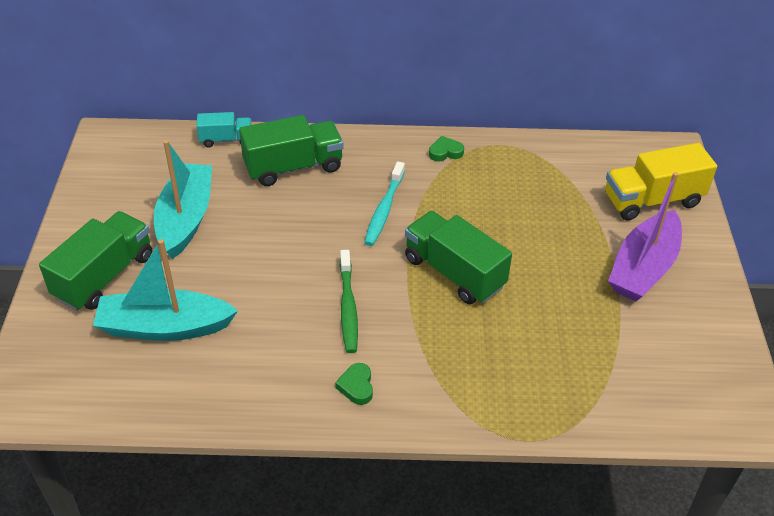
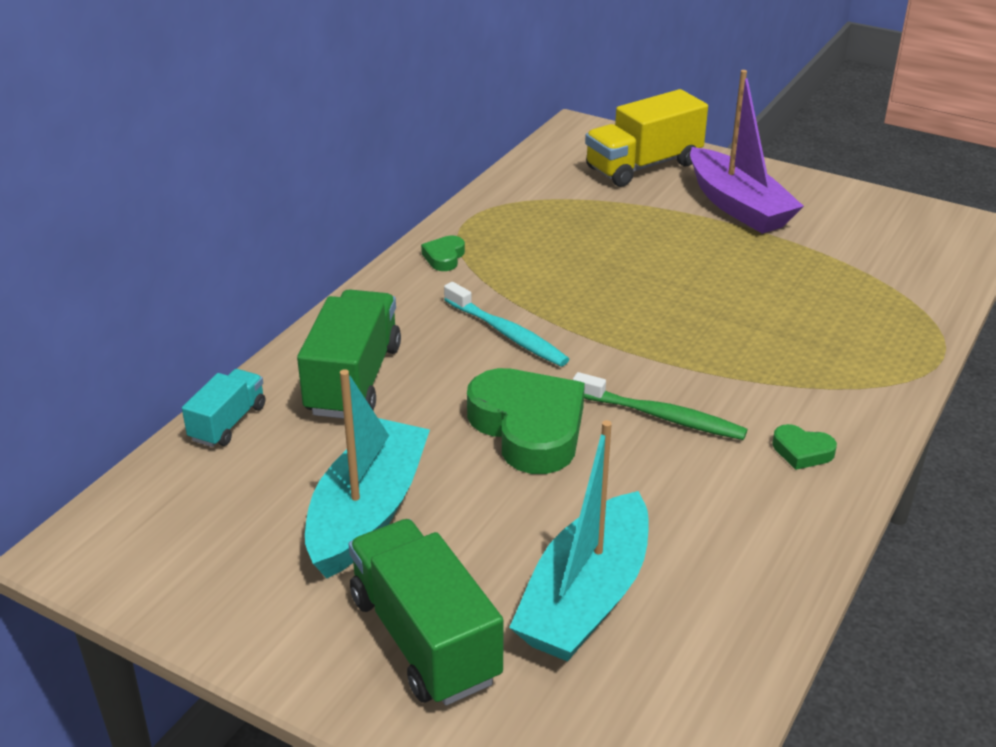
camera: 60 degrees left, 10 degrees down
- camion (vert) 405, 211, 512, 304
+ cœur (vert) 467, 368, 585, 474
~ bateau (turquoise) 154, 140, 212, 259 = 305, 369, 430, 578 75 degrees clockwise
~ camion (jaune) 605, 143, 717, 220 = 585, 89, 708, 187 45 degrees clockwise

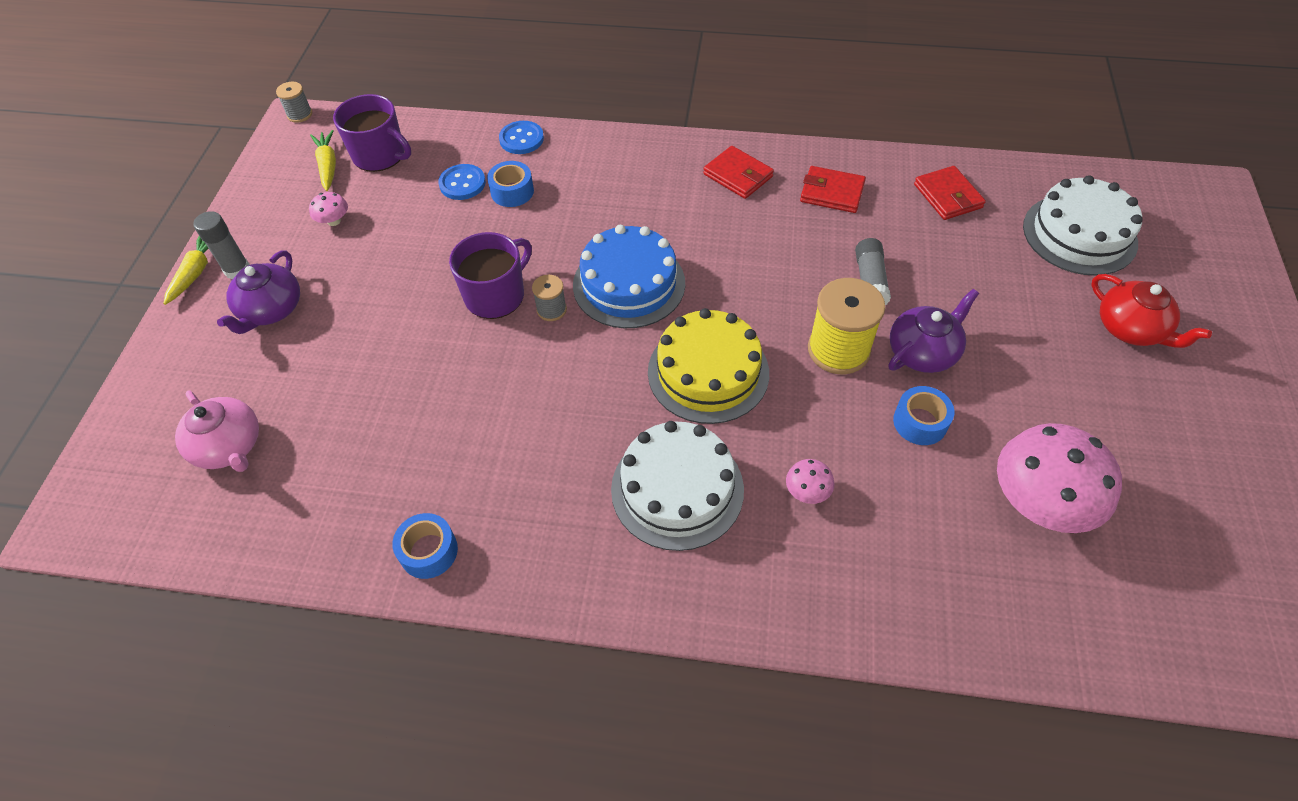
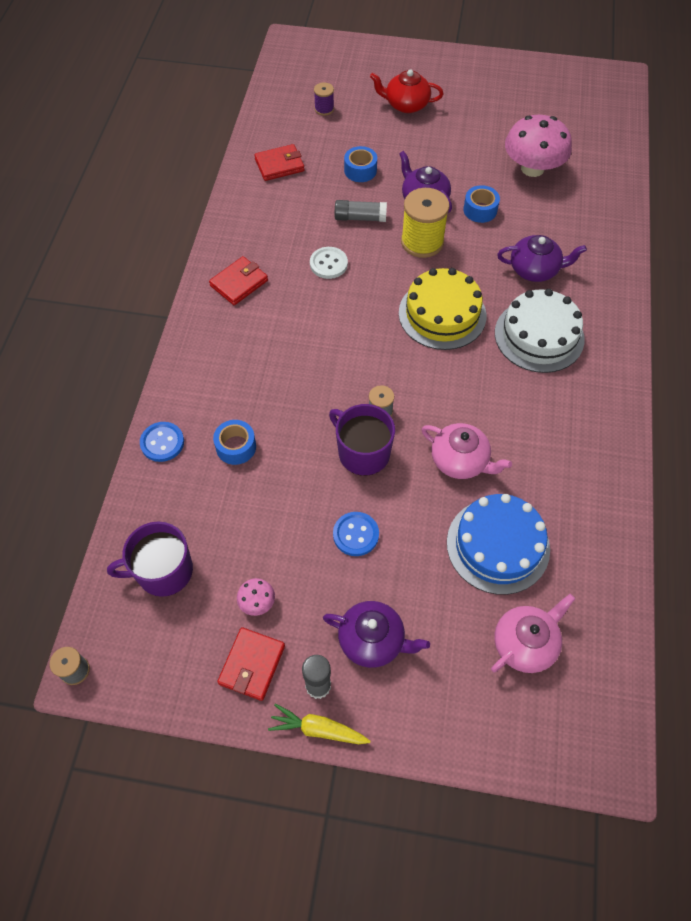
camera: 90 degrees left, 5 degrees up
- carotte (jaune) 310, 130, 336, 191
+ bouton (blanc) 310, 247, 348, 279
+ théière (rose) 421, 423, 512, 479
~ ruban adhésif (bleu) 392, 513, 458, 579 to 344, 146, 377, 182
~ bouton (bleu) 438, 164, 486, 200 to 333, 512, 379, 556
~ gâteau (bleu) 573, 225, 685, 328 to 447, 494, 550, 595
~ portefeuille (rouge) 800, 166, 866, 213 to 217, 627, 285, 701
~ champignon (rose) 786, 459, 835, 504 to théière (violet) 497, 235, 587, 282
~ gâteau (blanc) 1023, 175, 1143, 276 to bobine (violet) 314, 82, 334, 116
~ tasse (violet) 333, 94, 411, 172 = 107, 521, 193, 597 135 degrees counterclockwise
~ théière (rouge) 1091, 274, 1212, 348 = 370, 70, 443, 113 135 degrees counterclockwise

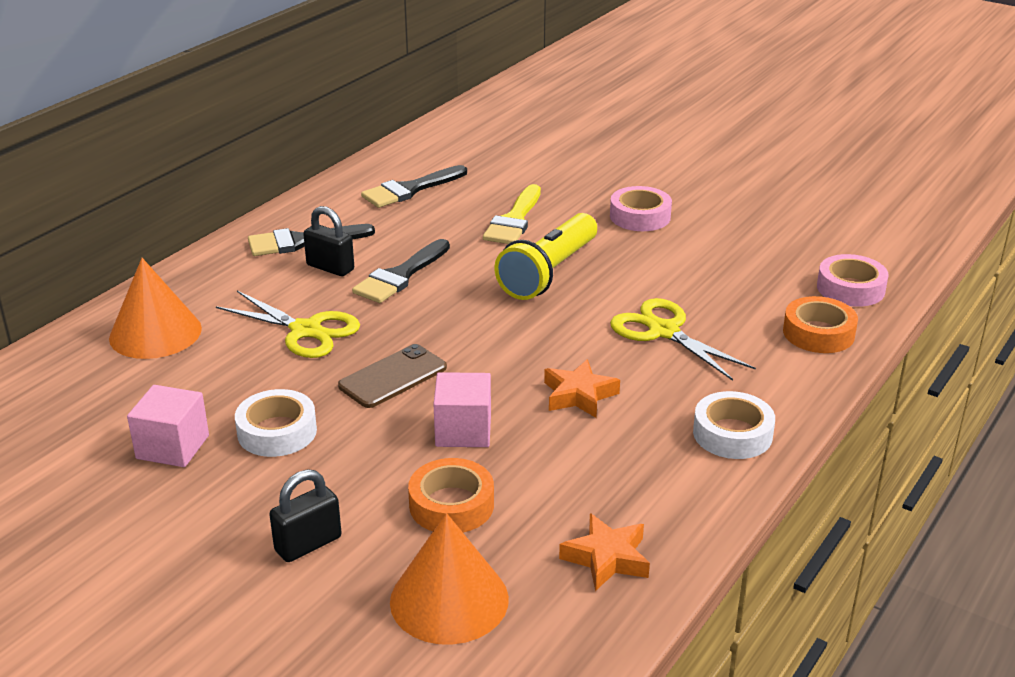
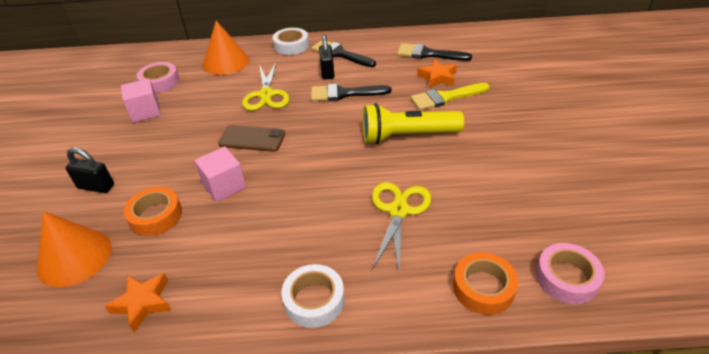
camera: 55 degrees right, 10 degrees up
~ ruban adhésif (blanc) 235, 389, 317, 457 to 273, 28, 309, 55
~ étoile (orange) 544, 359, 620, 418 to 417, 59, 457, 88
~ ruban adhésif (rose) 610, 186, 672, 231 to 137, 62, 179, 93

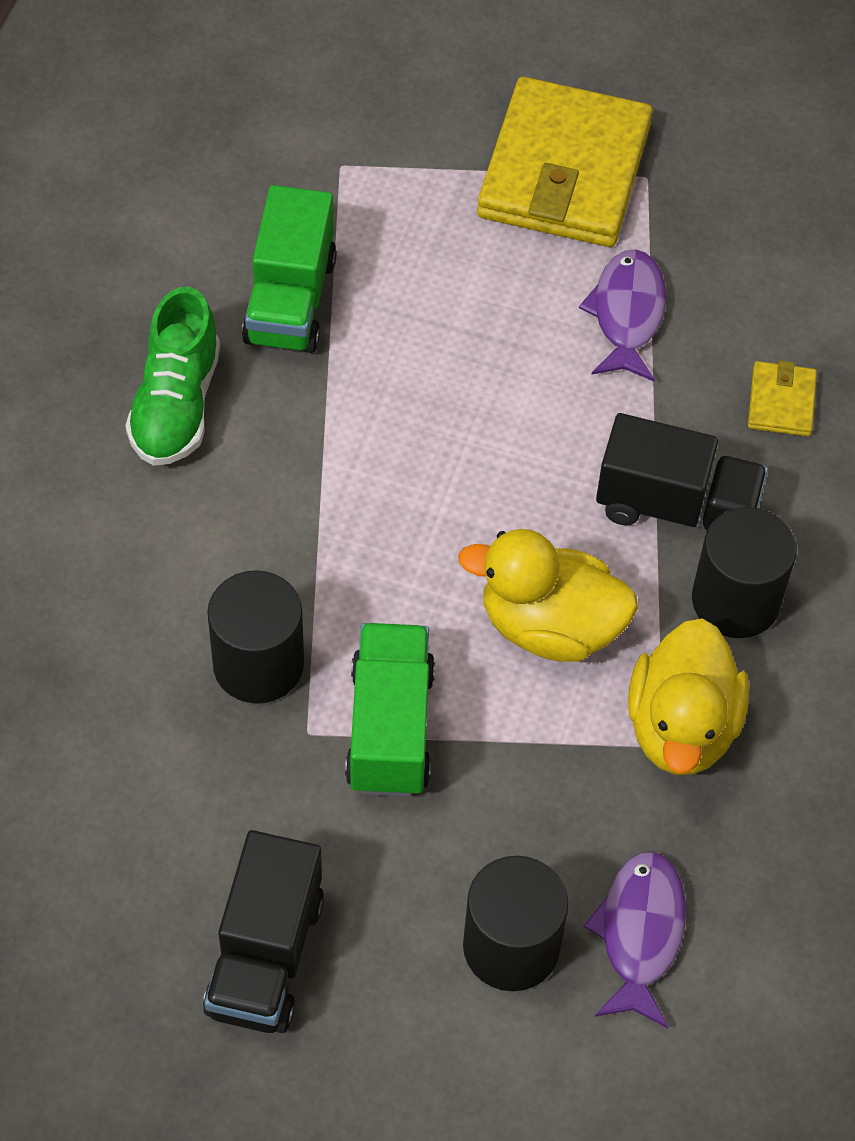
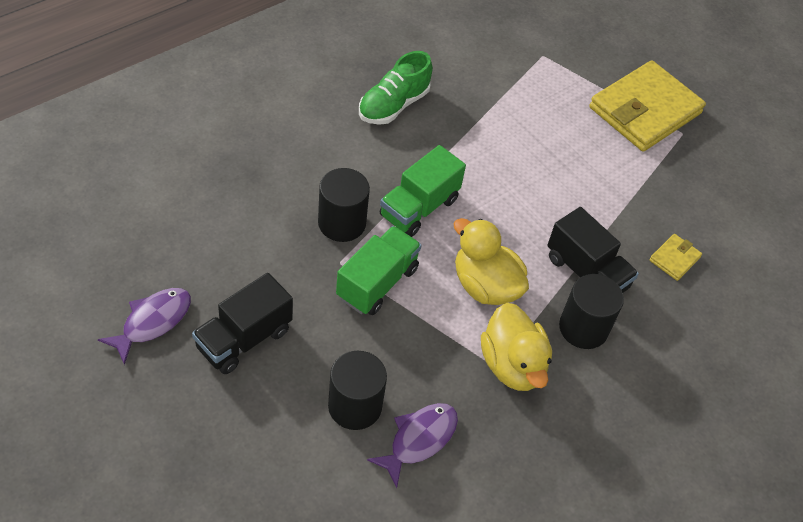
camera: 30 degrees right, 5 degrees down
~ camion (vert) 242, 185, 337, 353 to 380, 145, 466, 237
~ poisson (violet) 579, 249, 666, 382 to 98, 288, 191, 365
~ canard (jaune) 628, 618, 749, 775 = 481, 303, 552, 391 60 degrees counterclockwise

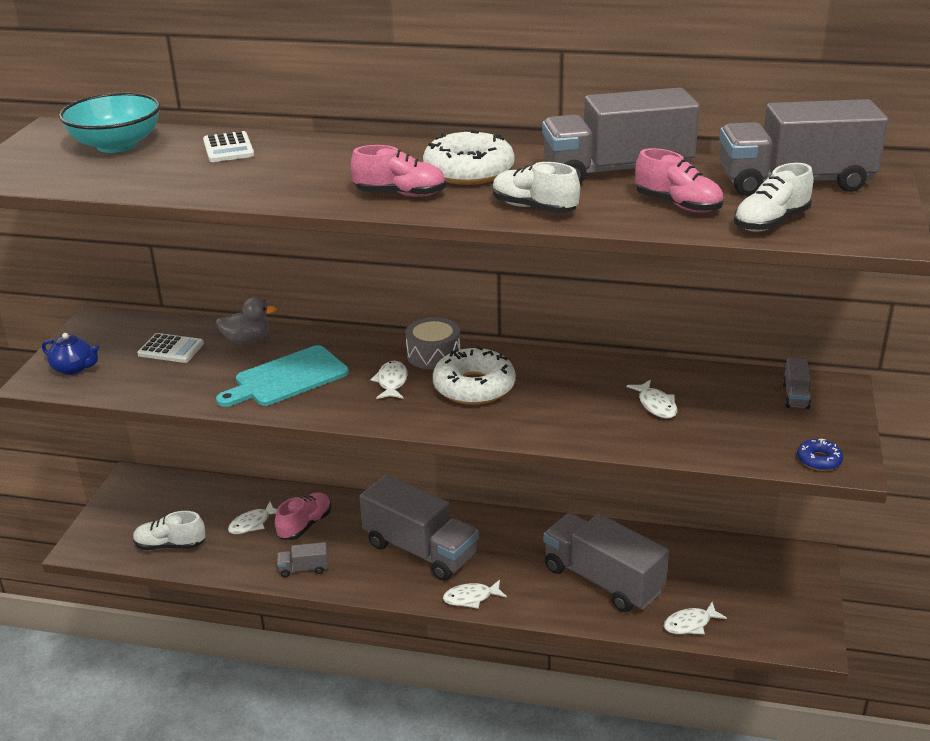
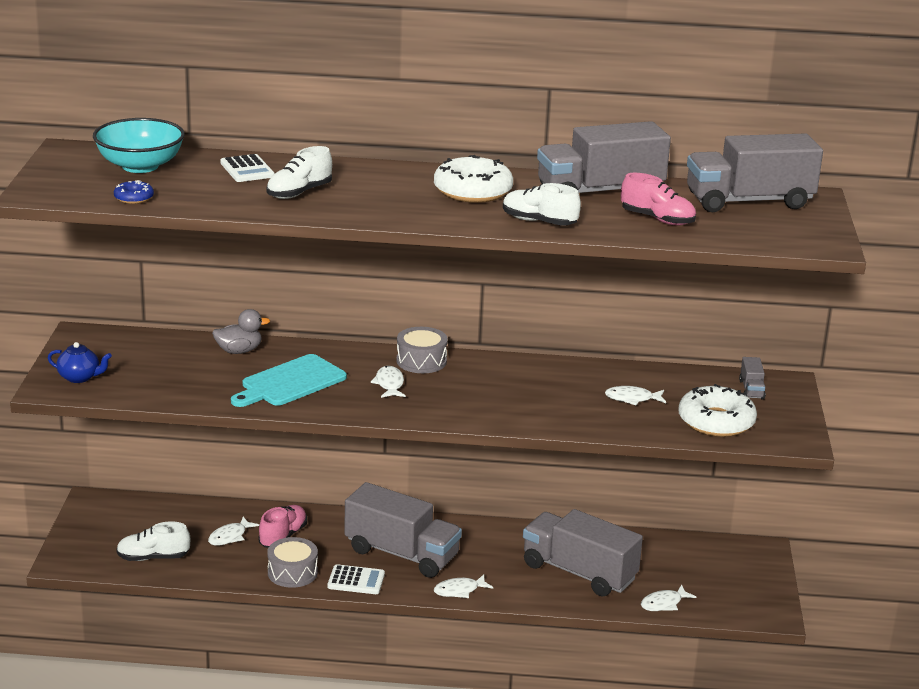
camera: 10 degrees left, 5 degrees down
- chaussure (rose) 351, 145, 446, 197
~ calculatrice (blanc) 137, 333, 204, 363 to 327, 564, 385, 594
~ beignet (blanc) 433, 346, 516, 405 to 678, 384, 757, 437
~ chaussure (blanc) 734, 163, 813, 232 to 267, 146, 332, 199
~ beignet (bleu) 797, 439, 843, 471 to 114, 180, 154, 204
~ camion (gris) 277, 542, 328, 577 to tambour (gris) 267, 537, 318, 588
~ poisson (blanc) 627, 380, 677, 418 = 605, 386, 666, 405 120 degrees clockwise

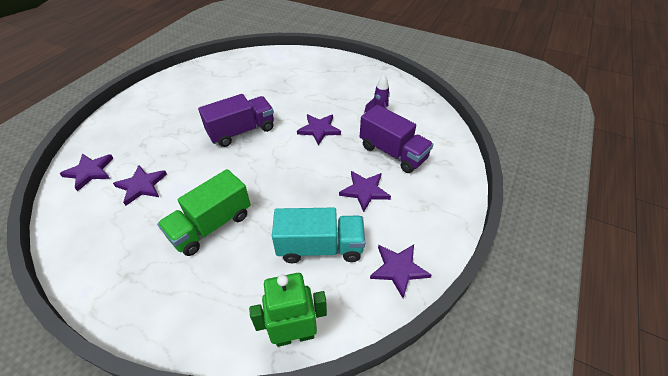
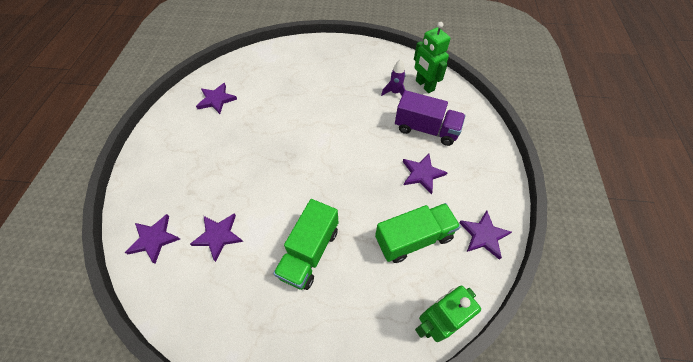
camera: 20 degrees left, 10 degrees up
- camion (violet) 198, 94, 274, 147
+ robot (vert) 414, 22, 451, 93
~ étoile (violet) 297, 114, 341, 145 to 196, 83, 237, 114
~ camion (turquoise) 272, 208, 365, 263 to camion (vert) 375, 203, 461, 263

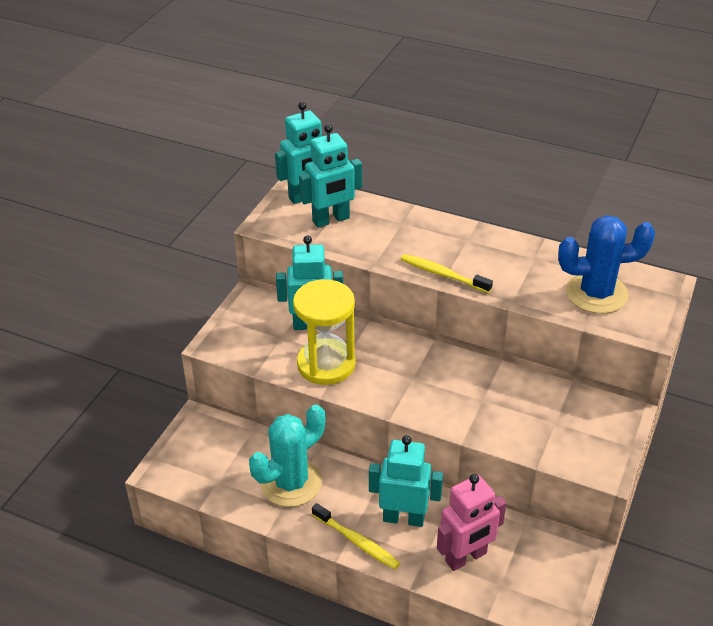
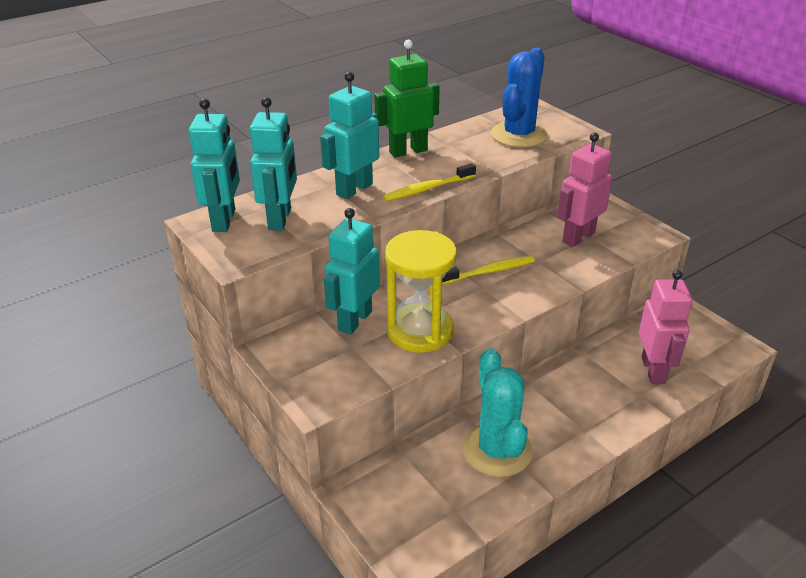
camera: 60 degrees left, 5 degrees down
+ robot (vert) 374, 40, 440, 158
+ robot (rose) 557, 133, 612, 247
~ brosse à dents (jaune) 312, 503, 400, 569 to 442, 256, 535, 285
~ robot (turquoise) 369, 435, 443, 527 to 320, 72, 379, 199

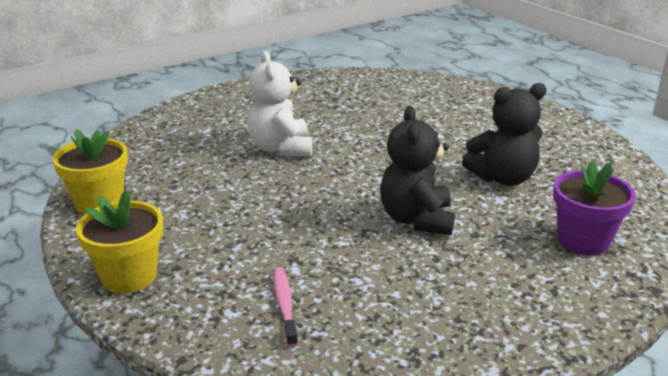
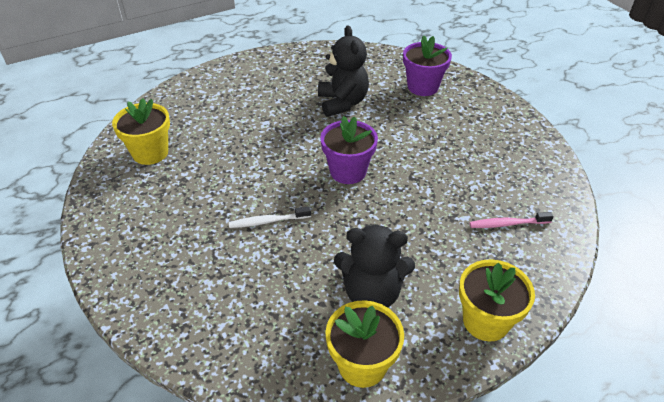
camera: 85 degrees left, 15 degrees up
+ pot de fleurs (jaune) 112, 98, 170, 165
+ pot de fleurs (violet) 320, 116, 378, 184
~ ours en peluche (noir) 380, 106, 455, 235 to 334, 225, 415, 307
~ ours en peluche (blanc) 248, 51, 312, 157 to brosse à dents (blanc) 229, 206, 311, 228

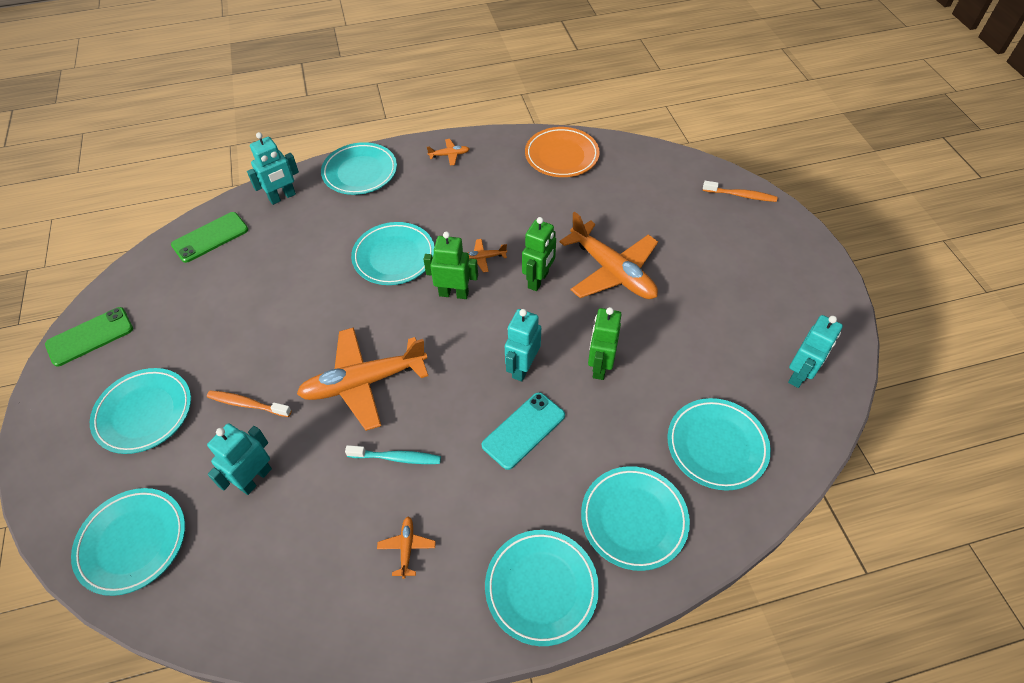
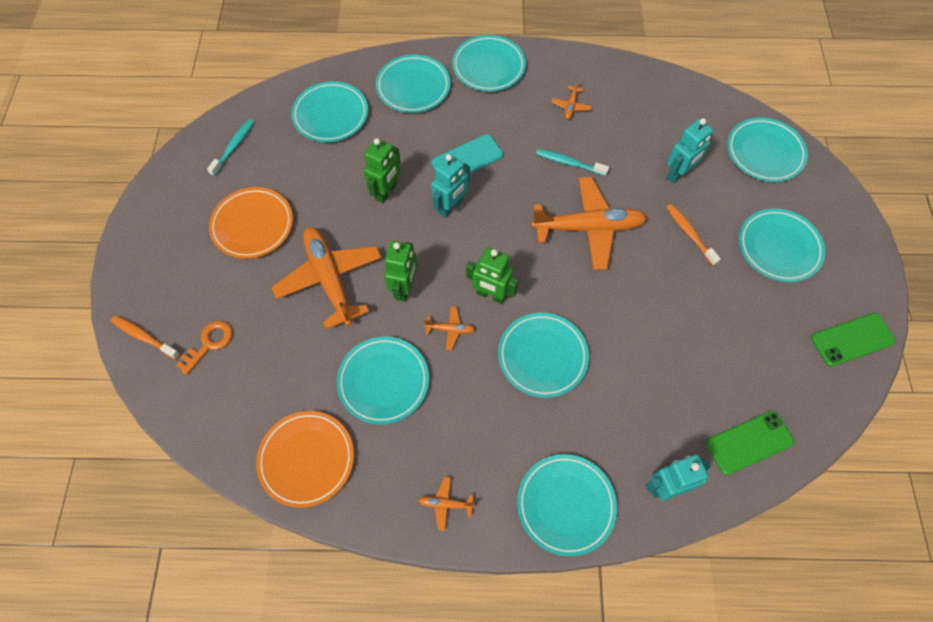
camera: 165 degrees left, 10 degrees up
+ clé (orange) 176, 321, 232, 375
+ assiette (orange) 209, 187, 293, 259
+ assiette (turquoise) 337, 336, 429, 425
~ robot (turquoise) 788, 315, 843, 388 to brosse à dents (turquoise) 207, 120, 254, 176
~ brosse à dents (orange) 207, 391, 292, 417 = 666, 204, 721, 266 150 degrees counterclockwise
~ robot (vert) 522, 217, 556, 291 = 385, 241, 417, 302 150 degrees clockwise

